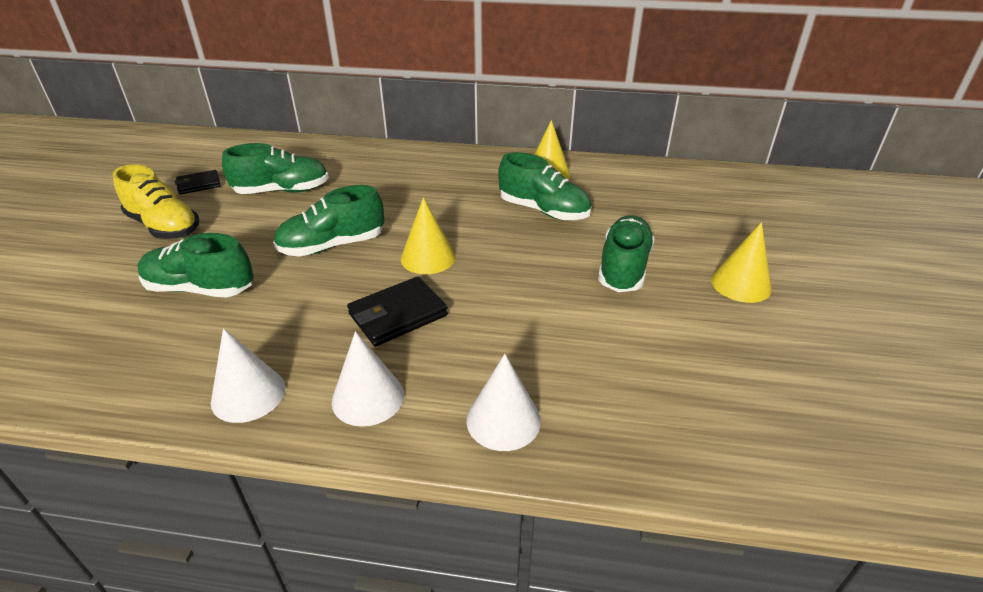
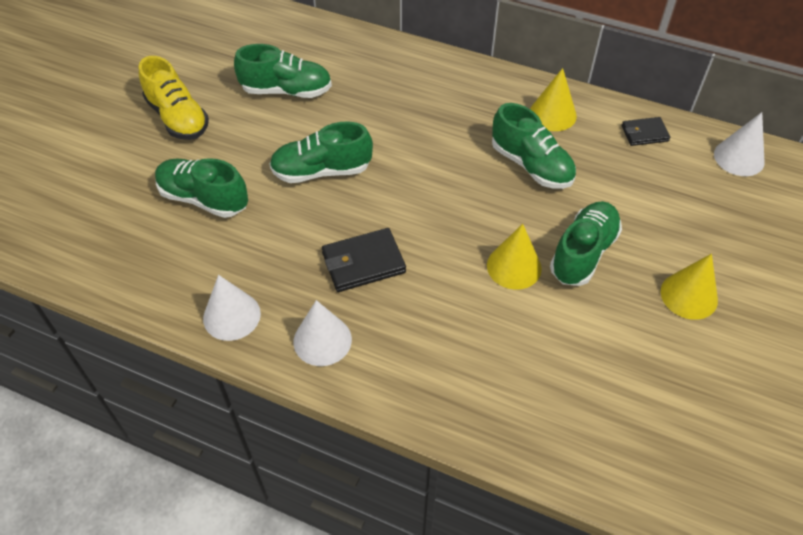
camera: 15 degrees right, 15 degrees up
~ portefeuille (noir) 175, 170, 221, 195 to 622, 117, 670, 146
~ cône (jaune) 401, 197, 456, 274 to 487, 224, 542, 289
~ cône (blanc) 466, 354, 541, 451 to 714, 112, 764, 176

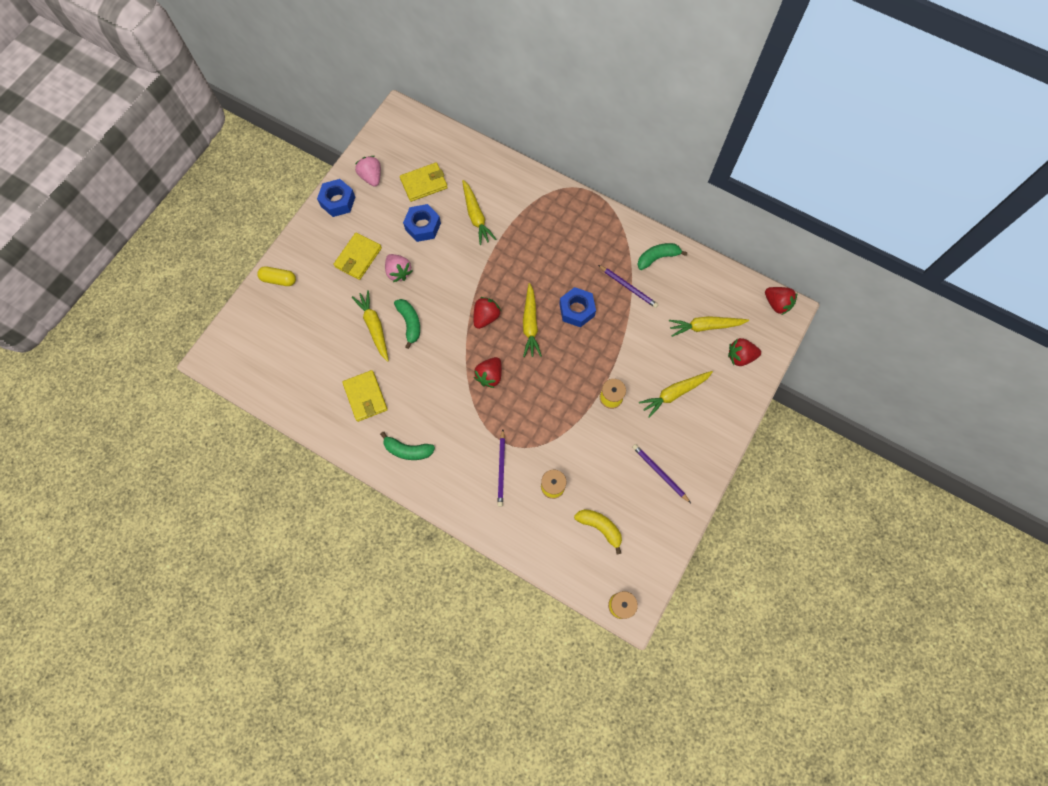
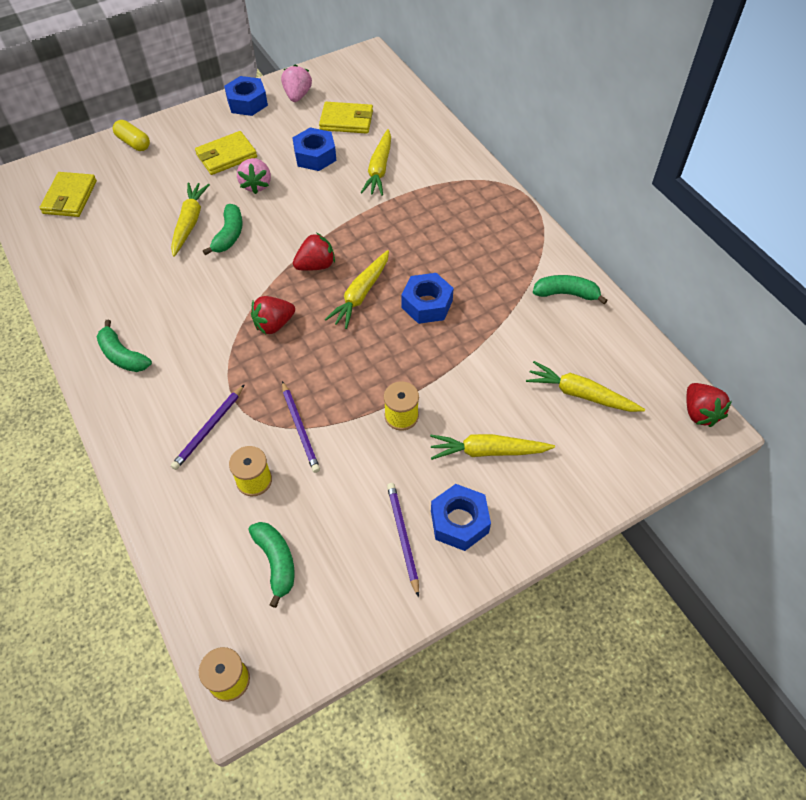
camera: 30 degrees right, 15 degrees down
- fraise (rouge) 728, 338, 761, 366
+ écrou (bleu) 431, 484, 491, 551
~ portefeuille (jaune) 342, 370, 388, 422 to 39, 172, 97, 217
~ crayon (violet) 598, 265, 658, 308 to 282, 381, 320, 473
~ banane (jaune) 574, 509, 622, 554 to banane (vert) 249, 522, 295, 608

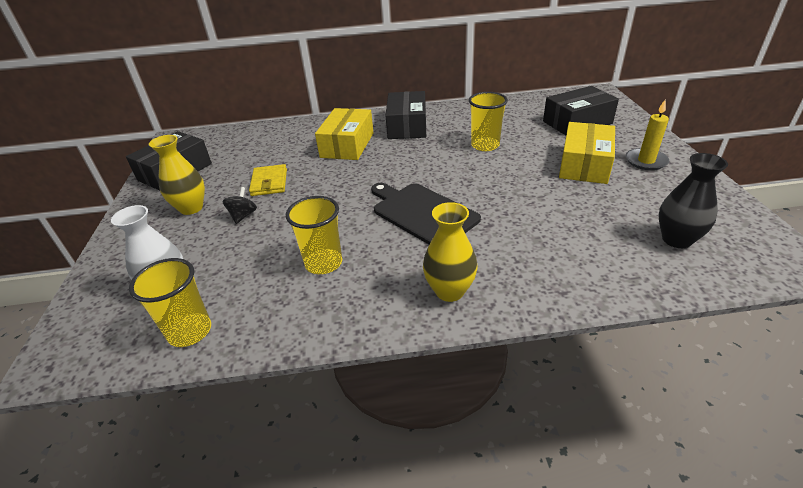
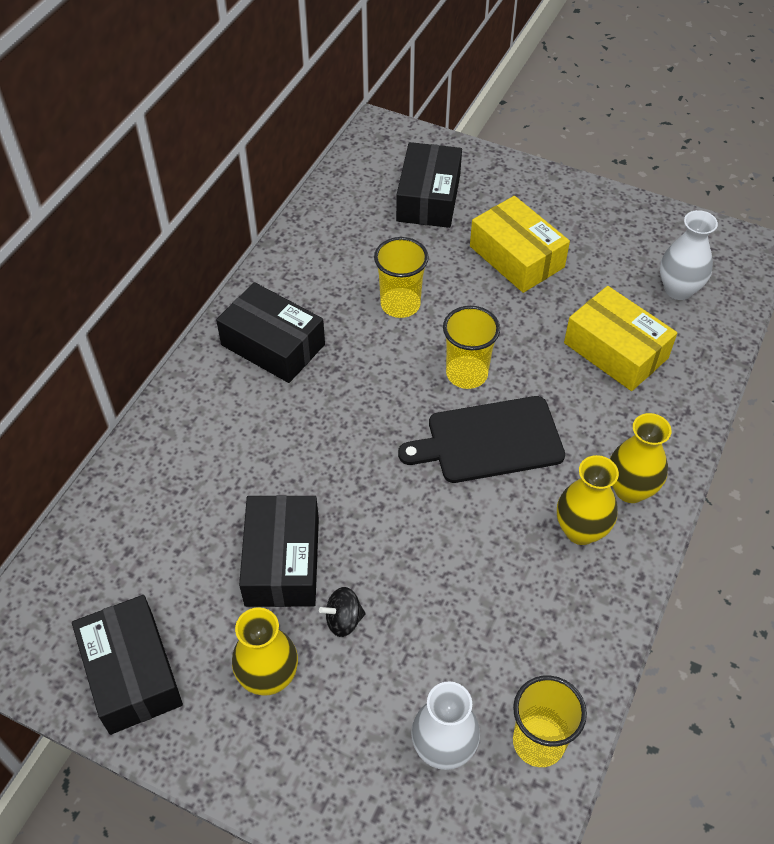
camera: 60 degrees left, 15 degrees up
- bougie (jaune) 626, 100, 669, 170
+ vase (jaune) 557, 455, 619, 545
~ gobelet (jaune) 286, 196, 342, 274 to 443, 306, 500, 389
~ boîte (jaune) 315, 108, 374, 160 to 564, 286, 677, 391
~ portefeuille (jaune) 249, 164, 287, 196 to boîte (noir) 239, 495, 319, 607
~ vase (noir) 659, 153, 728, 248 to vase (blanc) 660, 210, 718, 300
~ toupie (noir) 223, 187, 257, 224 = 319, 587, 366, 637 60 degrees counterclockwise

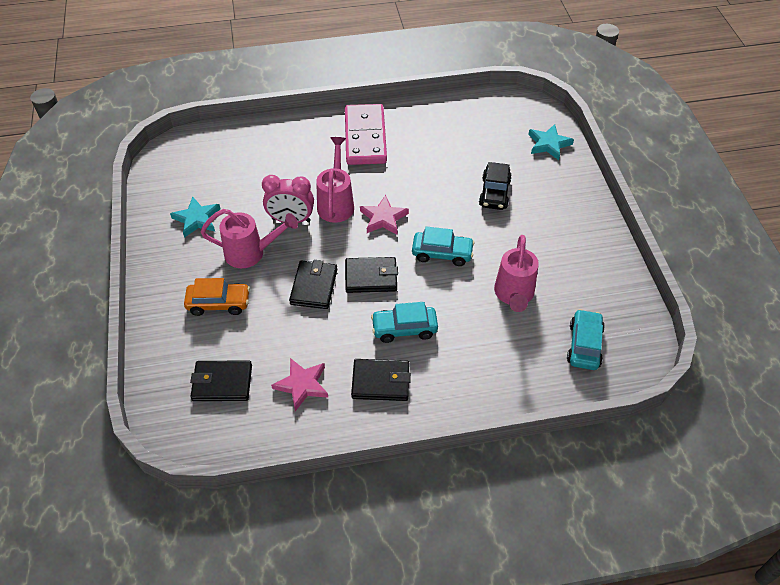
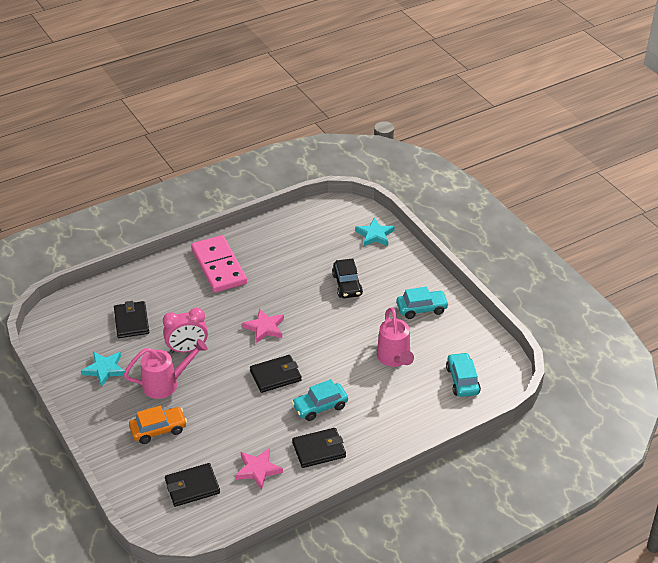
camera: 20 degrees left, 10 degrees down
- arrosoir (rose) 316, 137, 354, 223
~ portefeuille (noir) 289, 260, 337, 309 to 114, 301, 149, 338
~ voiture (turquoise) 412, 227, 475, 266 to 396, 287, 449, 319

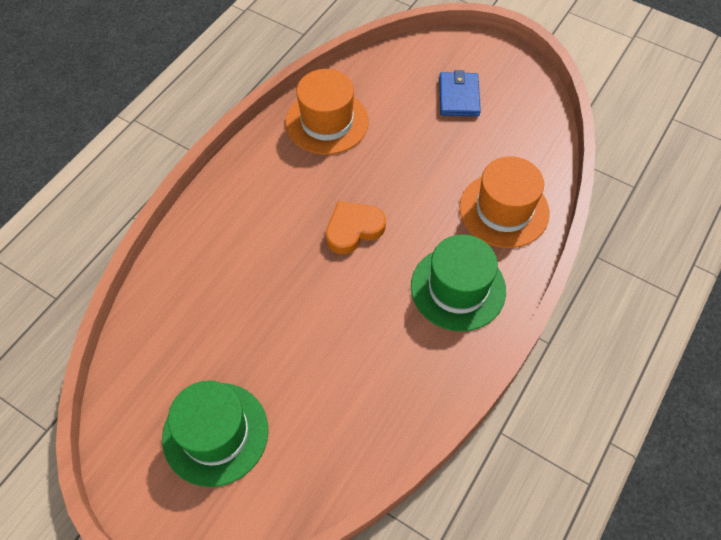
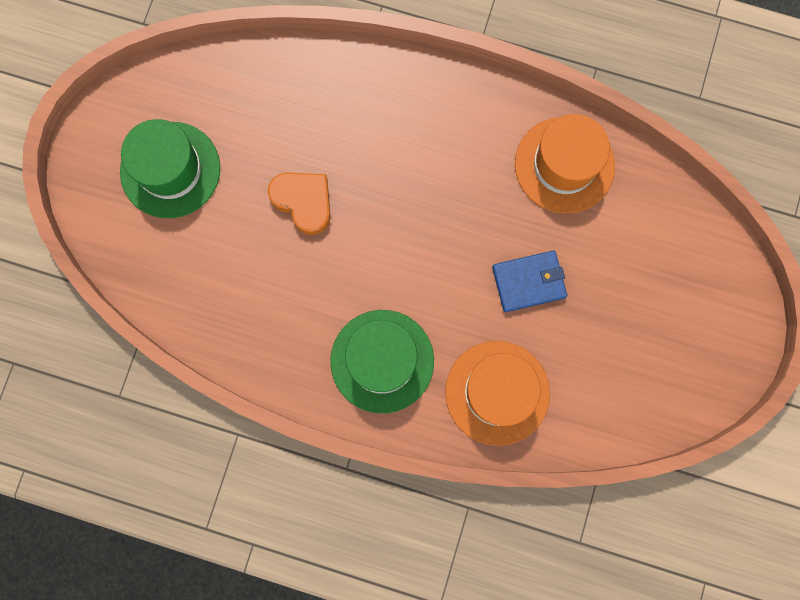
camera: 75 degrees right, 20 degrees up
~ cœur (orange) 326, 201, 386, 254 to 268, 172, 331, 235
~ portefeuille (bleu) 439, 70, 481, 117 to 492, 251, 567, 312

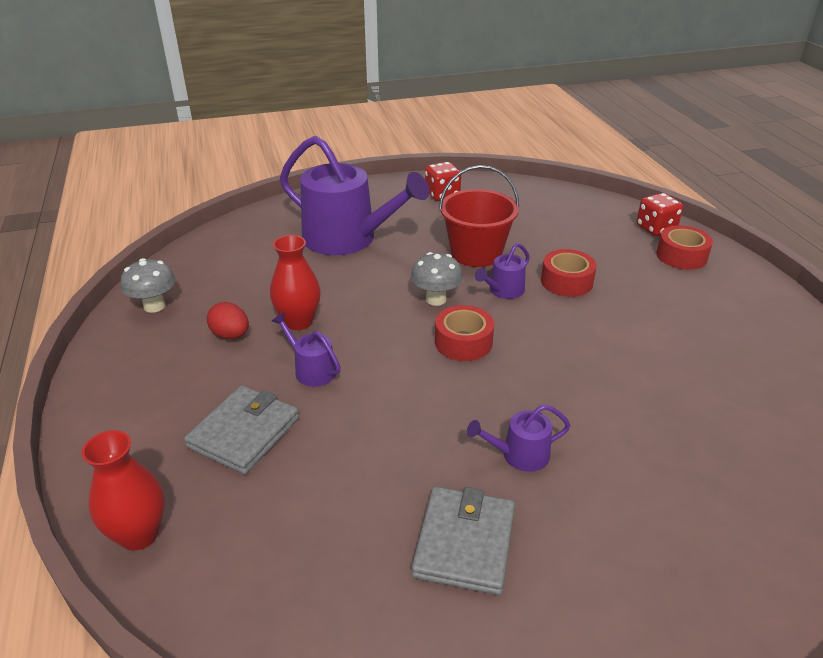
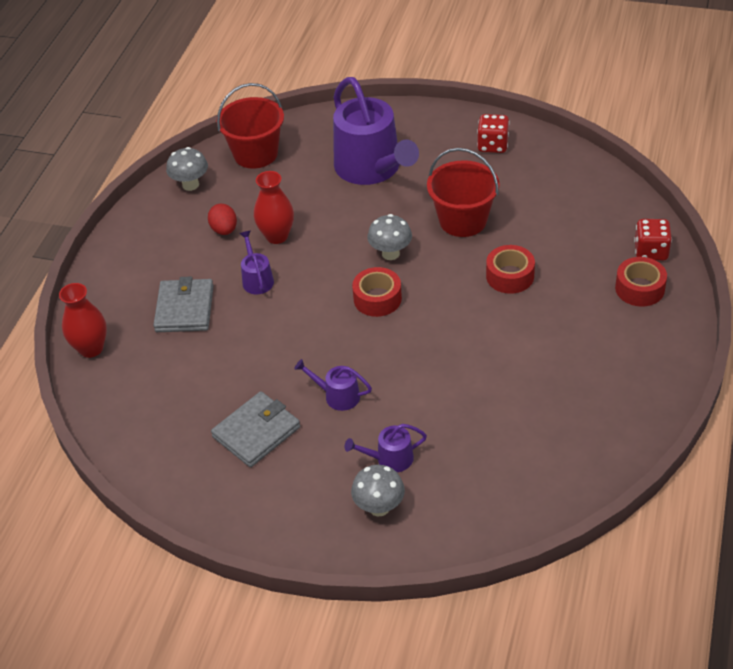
camera: 35 degrees right, 10 degrees up
+ seau (rouge) 217, 83, 284, 169
+ champignon (gris) 351, 465, 405, 516
~ arrosoir (violet) 475, 243, 530, 299 to 344, 424, 427, 472
~ portefeuille (gris) 184, 385, 299, 475 = 153, 277, 214, 332 60 degrees counterclockwise

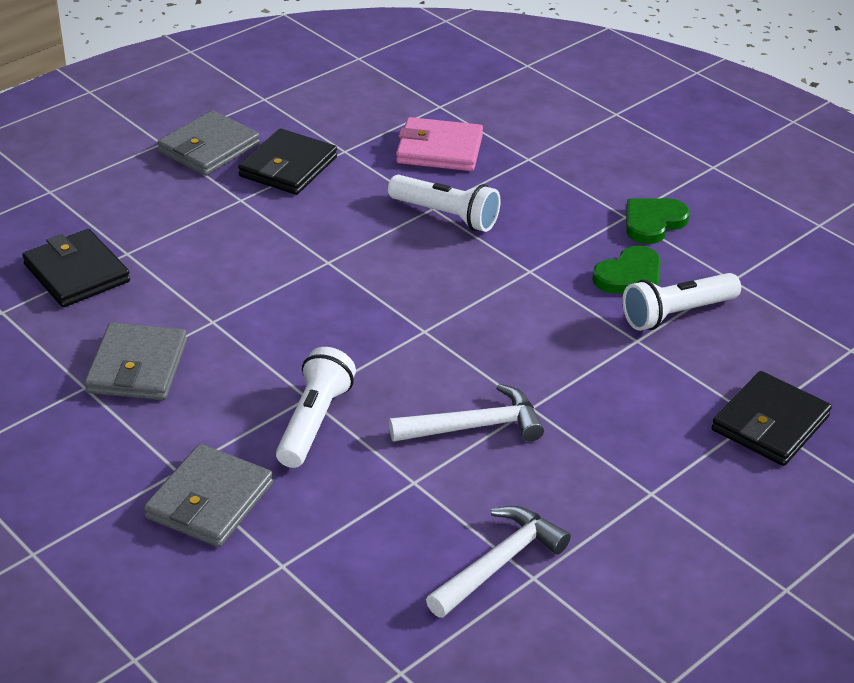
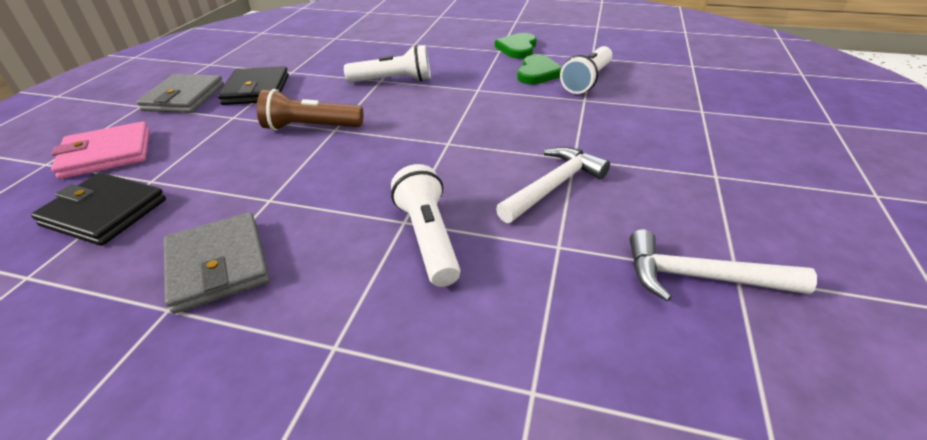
camera: 30 degrees left, 0 degrees up
- portefeuille (gris) 144, 444, 273, 547
- portefeuille (noir) 712, 371, 832, 466
+ lampe de poche (marron) 257, 89, 363, 131
~ portefeuille (rose) 396, 117, 483, 171 to 51, 121, 150, 179
~ marteau (blanc) 426, 506, 571, 618 = 630, 229, 817, 302 90 degrees counterclockwise

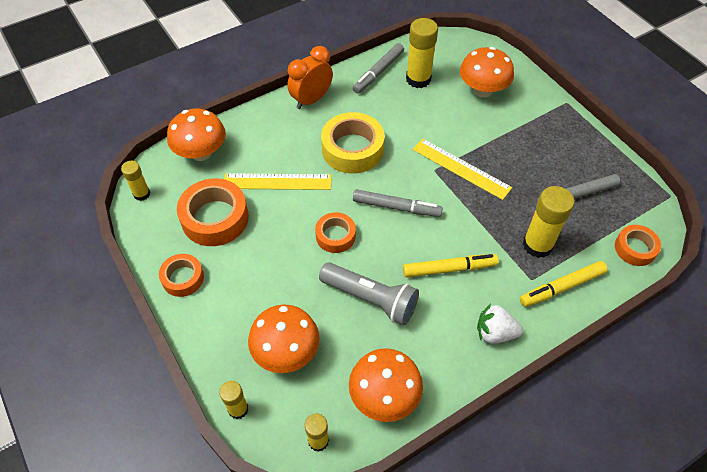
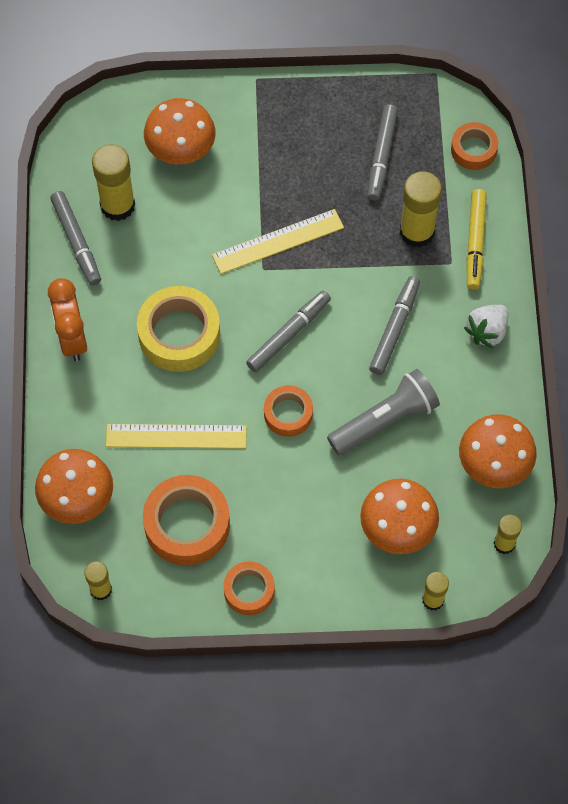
camera: 60 degrees left, 10 degrees up
~ feutre (jaune) 403, 254, 499, 277 to feutre (gris) 369, 276, 420, 375
~ règle (jaune) 224, 173, 332, 190 = 106, 424, 247, 449 60 degrees clockwise

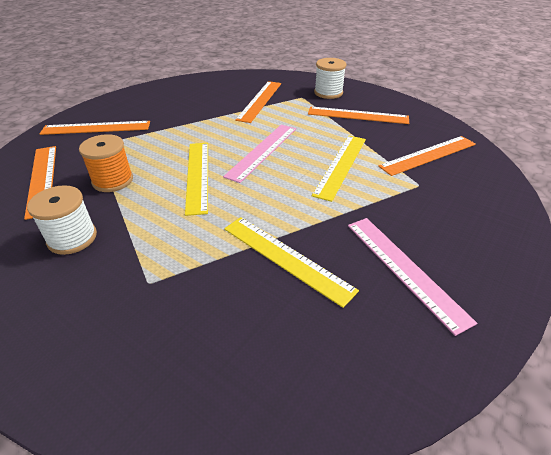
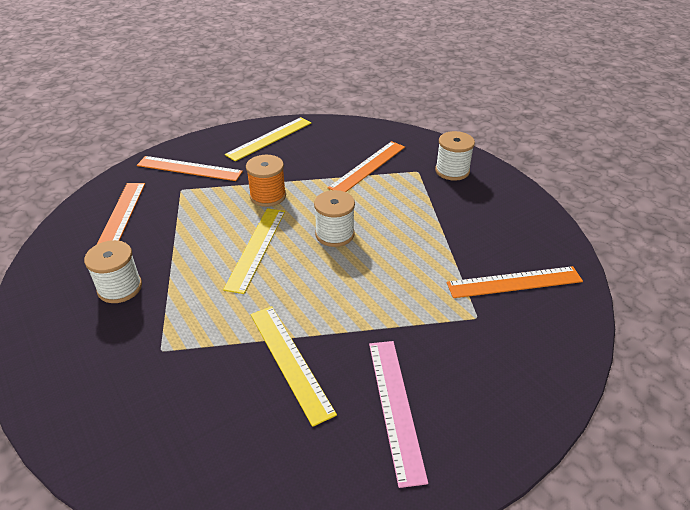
camera: 20 degrees right, 0 degrees up
- règle (orange) 308, 106, 409, 124
~ bobine (orange) 79, 134, 133, 192 to 246, 155, 286, 207
~ règle (jaune) 312, 136, 366, 202 to 225, 117, 311, 161
~ règle (rose) 223, 124, 296, 183 to bobine (blanc) 314, 190, 355, 247

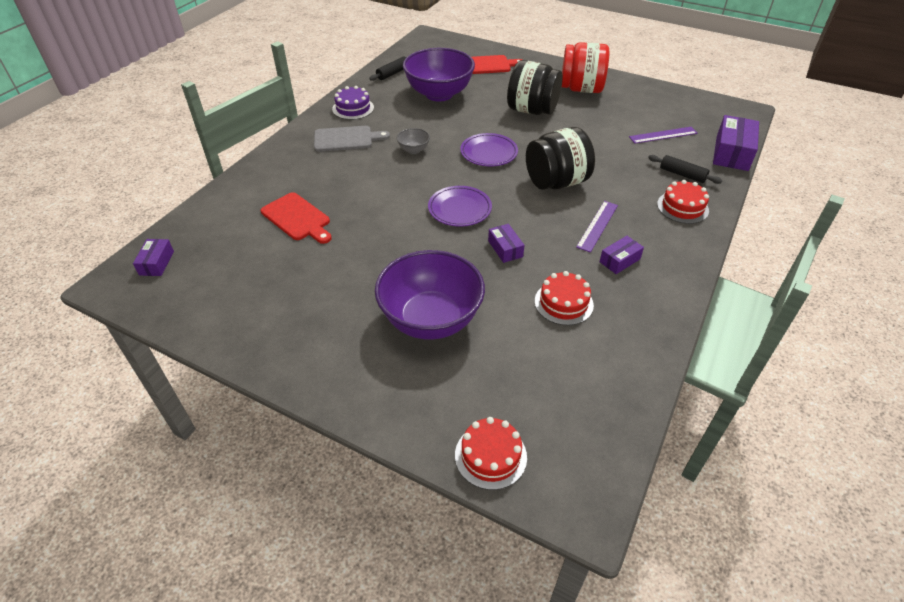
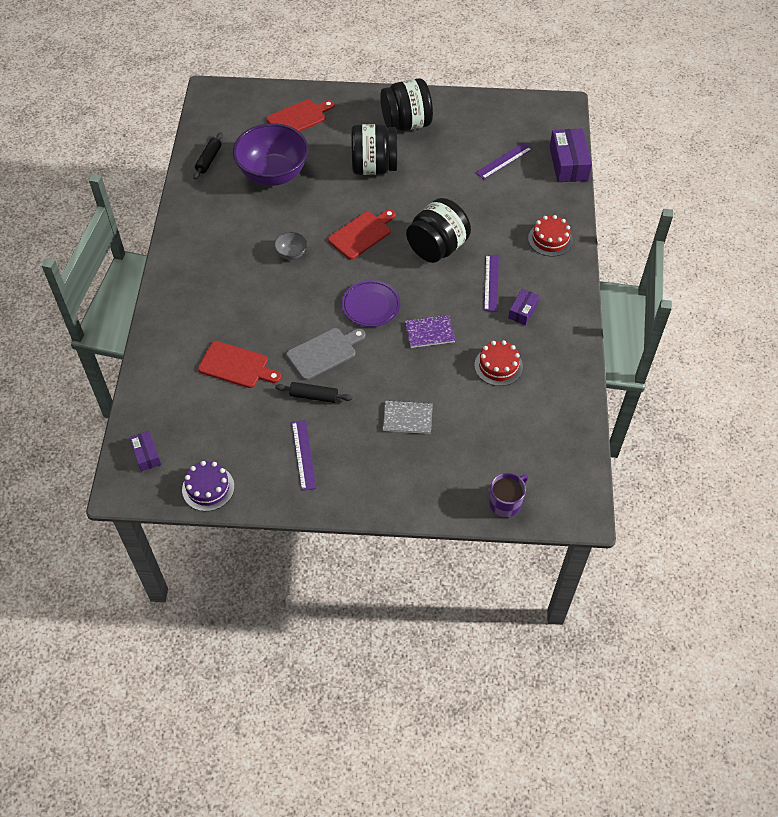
camera: 25 degrees left, 10 degrees up
+ règle (violet) 292, 420, 317, 491
~ planche à découper (gris) 314, 126, 390, 152 to 286, 328, 366, 380
~ gâteau (violet) 332, 86, 374, 120 to 182, 461, 234, 511
~ rouleau à pâtisserie (noir) 648, 155, 723, 184 to 275, 382, 352, 403
~ bol (violet) 375, 250, 485, 340 to carnet (gris) 383, 400, 433, 434
~ gâteau (rouge) 455, 417, 527, 490 to tasse (violet) 489, 473, 528, 517
~ assiette (violet) 460, 133, 518, 166 to planche à découper (rouge) 328, 209, 396, 260
~ boîte (violet) 488, 224, 525, 263 to carnet (violet) 405, 315, 455, 348
~ bocal (rouge) 562, 42, 609, 93 to bocal (noir) 380, 79, 433, 131

